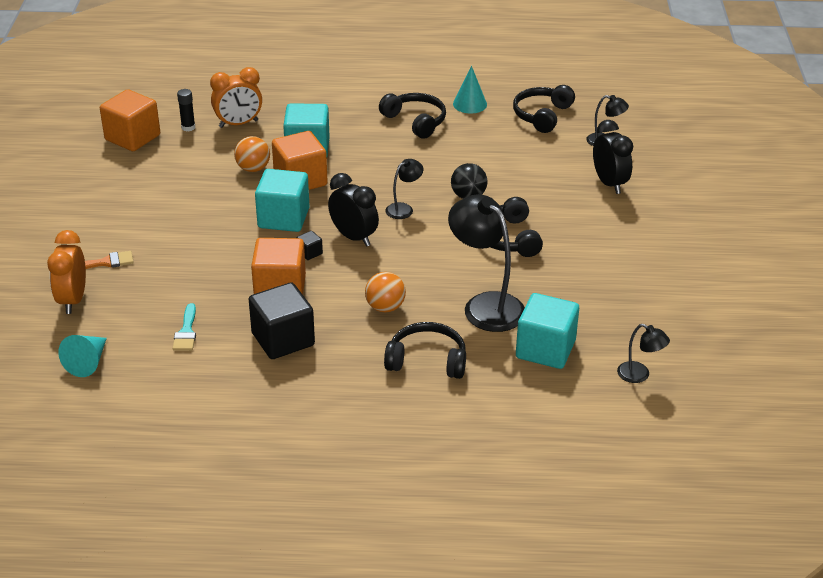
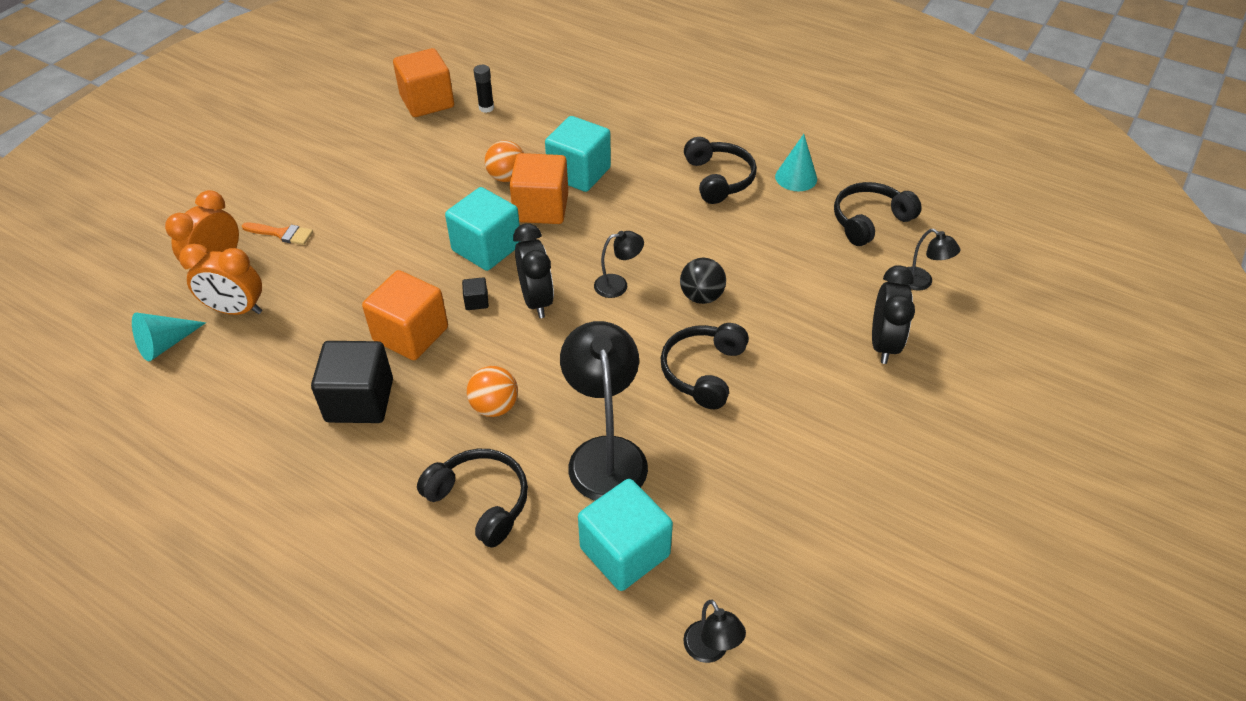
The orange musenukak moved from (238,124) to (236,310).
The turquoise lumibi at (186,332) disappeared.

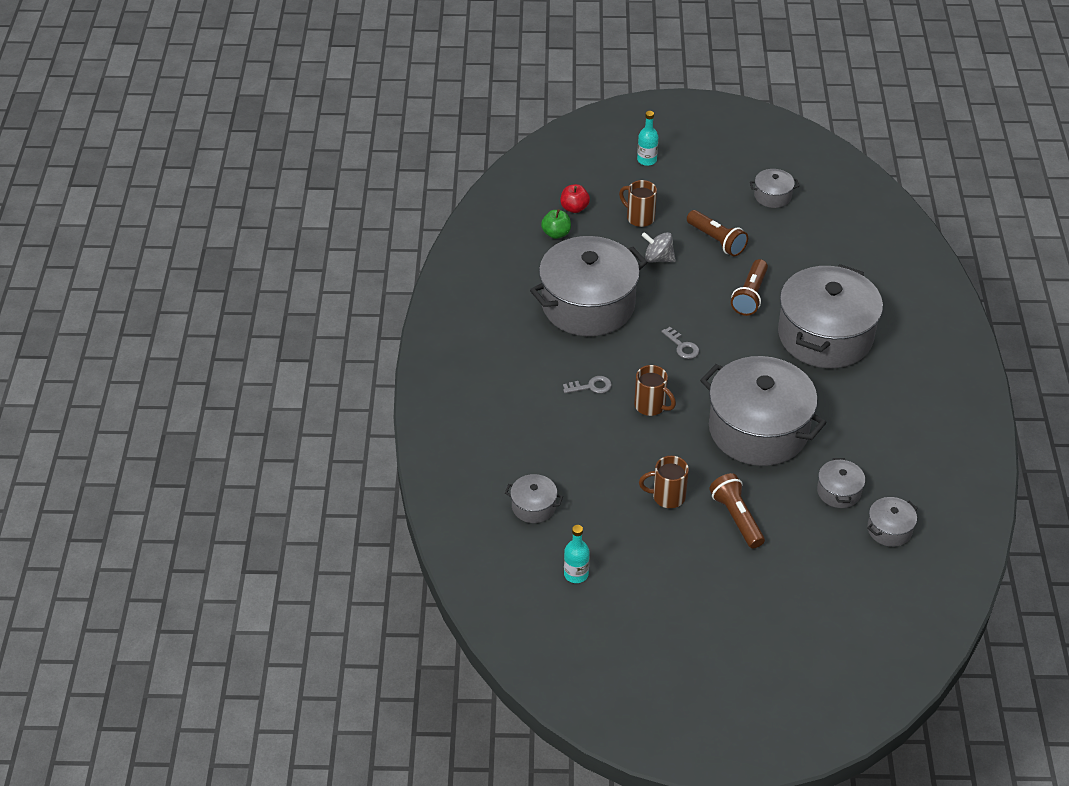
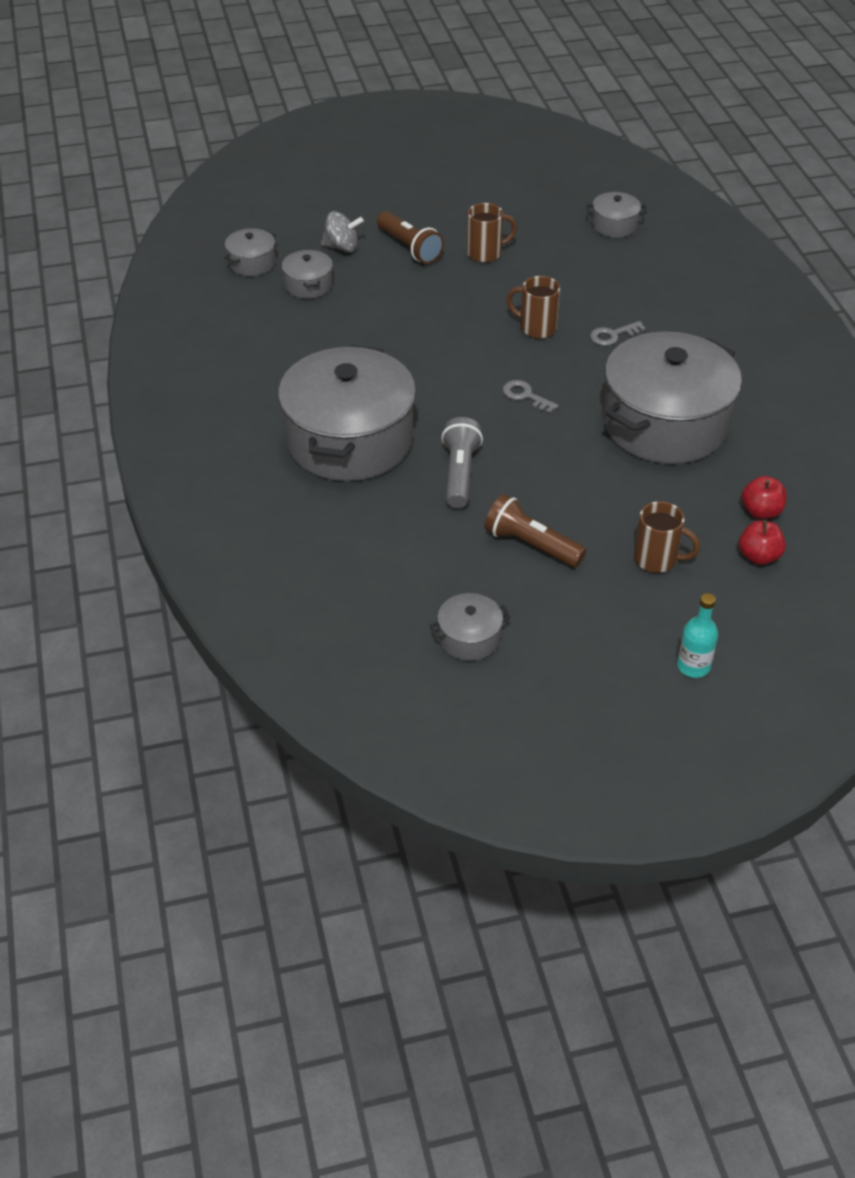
The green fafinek at (556,234) became the red fafinek at (761,511).
The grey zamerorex moved from (658,258) to (342,247).
The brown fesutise at (750,296) became the grey fesutise at (459,473).
The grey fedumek at (758,429) disappeared.
The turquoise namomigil at (576,574) disappeared.

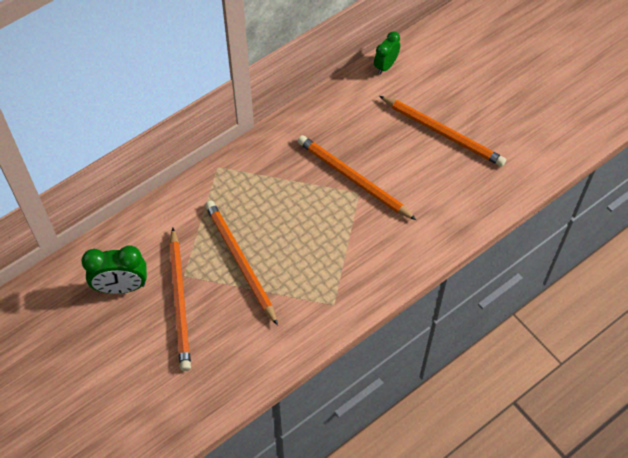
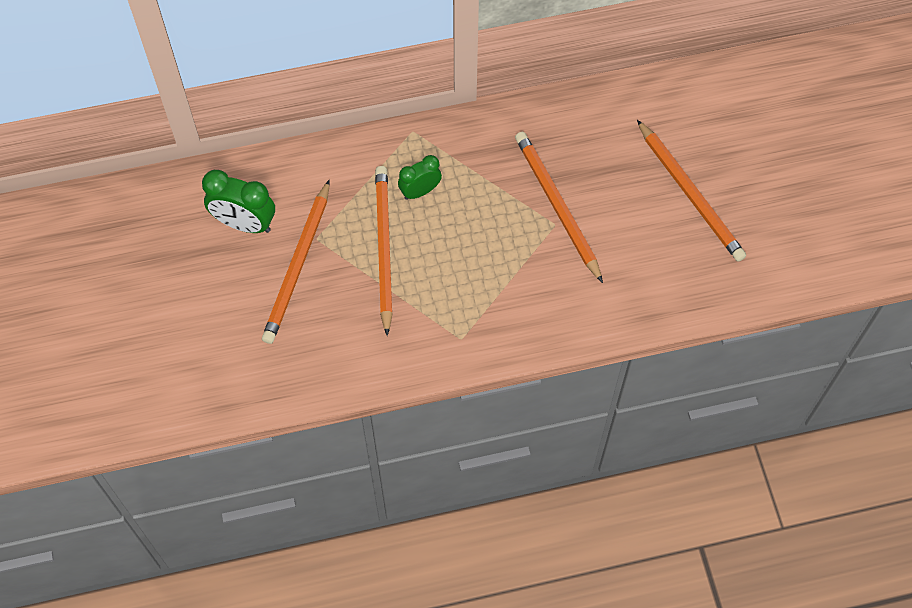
The green musenukak moved from (385,66) to (420,191).

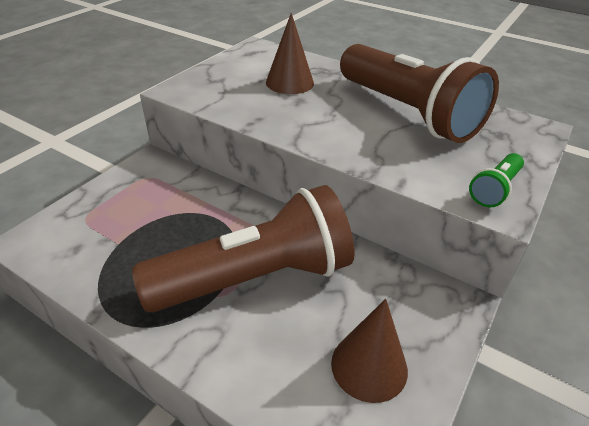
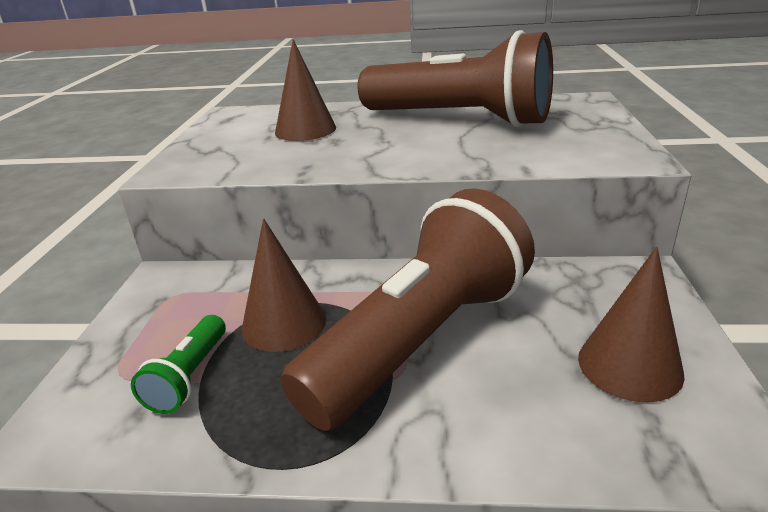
The green fesutise moved from (495,189) to (189,376).
The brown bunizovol at (284,323) appeared.

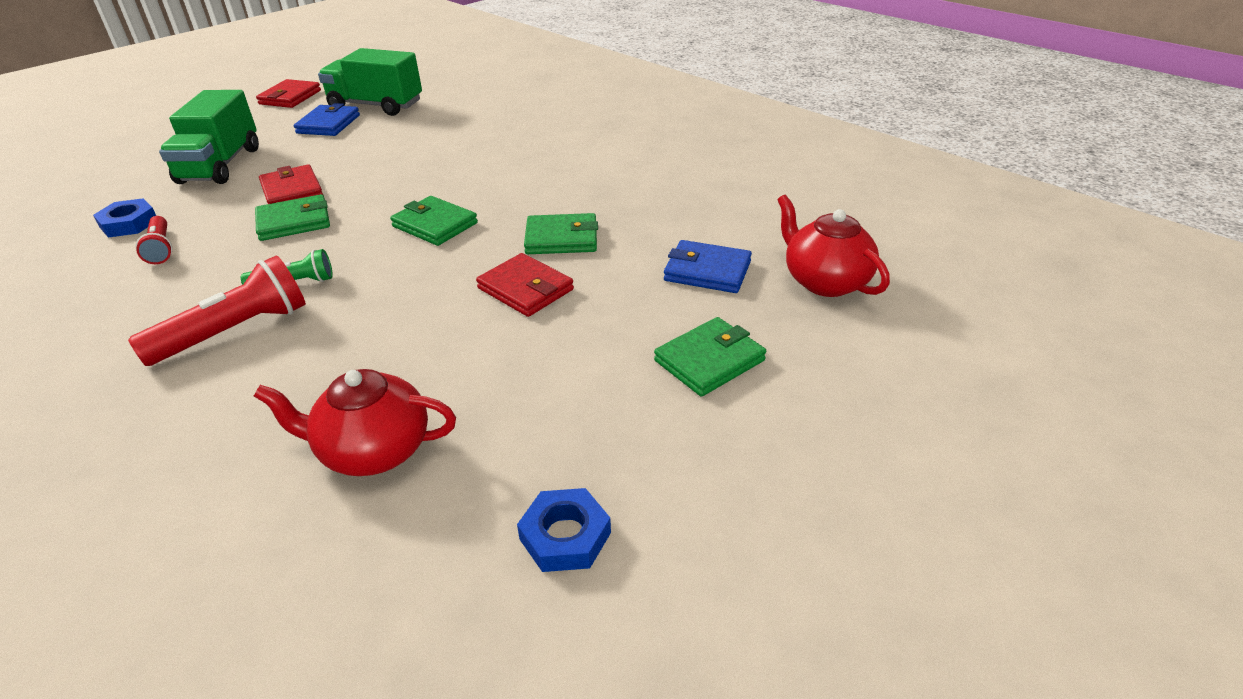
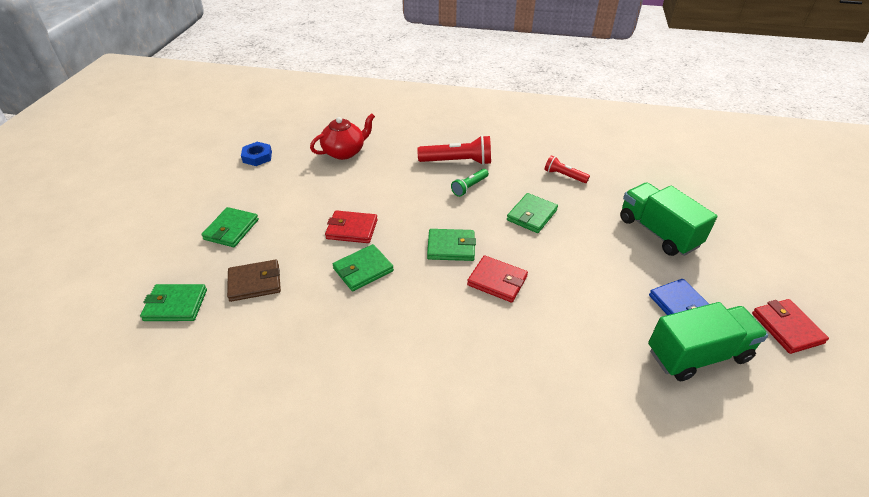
The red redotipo moved from (292,191) to (497,281).
The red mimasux at (825,281) was replaced by the green redotipo at (175,305).
The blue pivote at (129,223) disappeared.
The blue redotipo at (707,271) became the brown redotipo at (255,282).
The red fesutise at (235,331) turned 105 degrees counterclockwise.

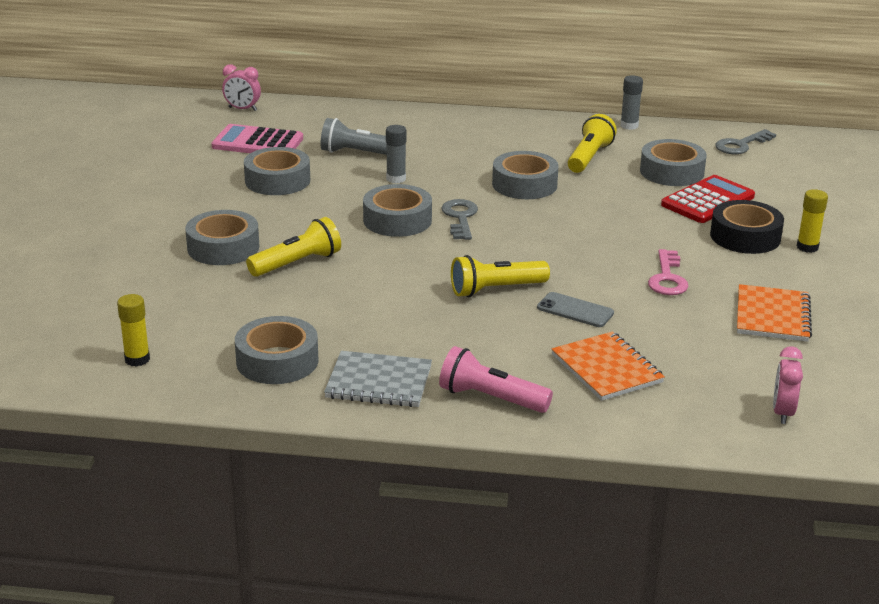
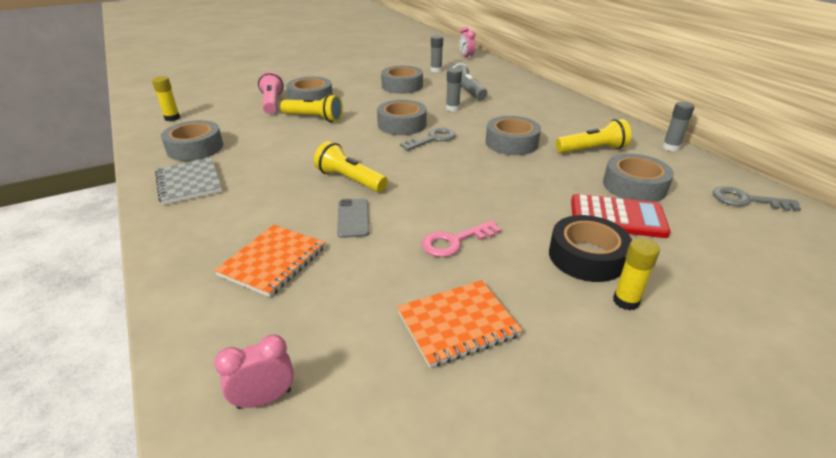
The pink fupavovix at (257,143) was replaced by the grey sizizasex at (436,70).
The pink fesutise moved from (490,398) to (272,103).

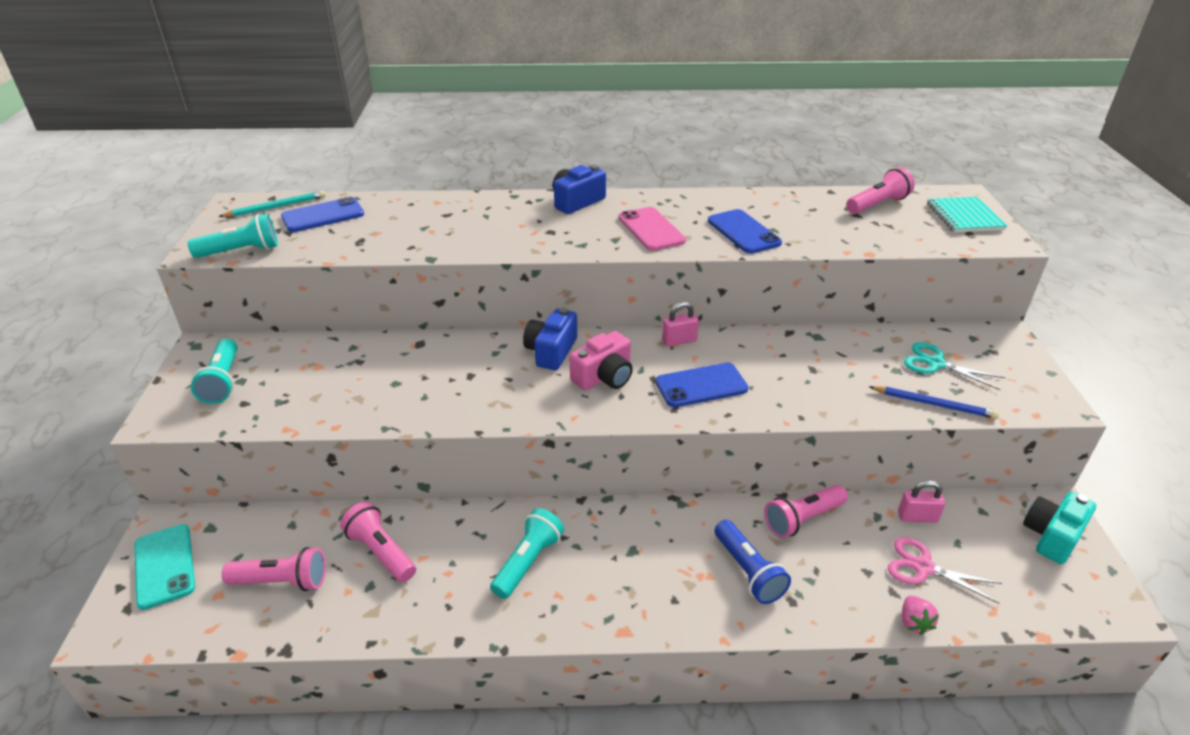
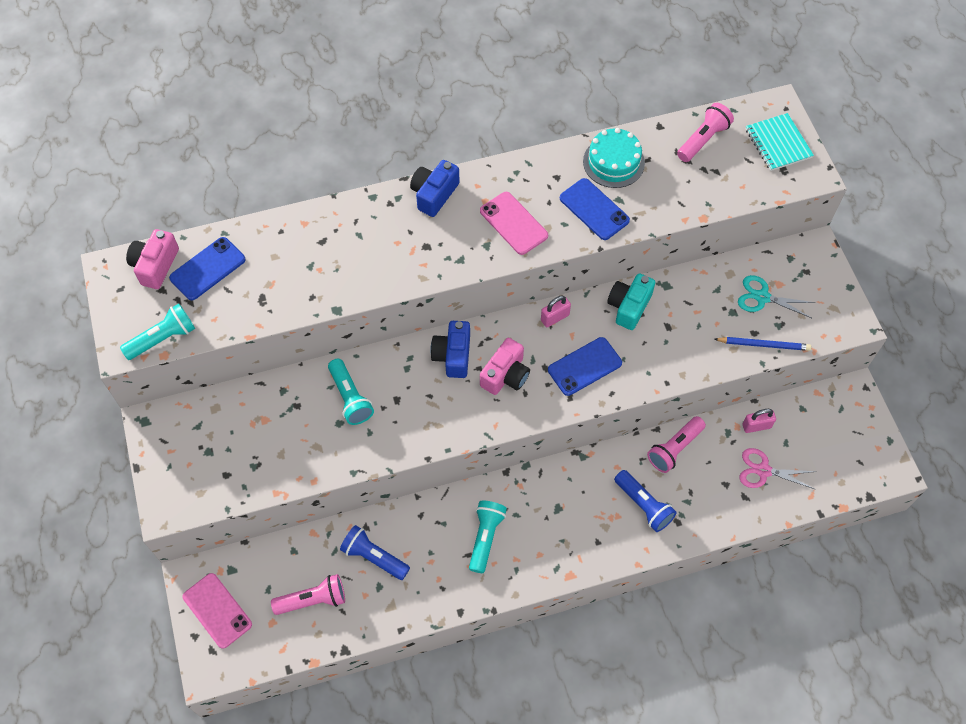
The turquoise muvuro at (276,207) was replaced by the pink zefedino at (155,265).
The turquoise fesutise moved from (223,381) to (350,398).
The turquoise zefedino moved from (1052,536) to (629,306).
The pink fesutise at (381,552) became the blue fesutise at (374,557).
The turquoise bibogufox at (164,566) became the pink bibogufox at (217,610).
The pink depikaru at (914,622) disappeared.
The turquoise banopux at (613,162) appeared.

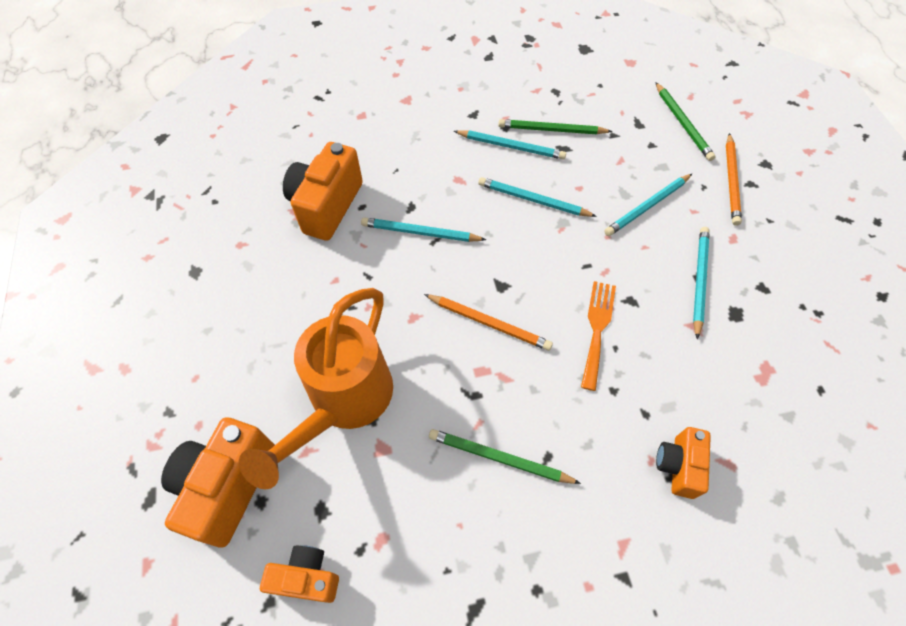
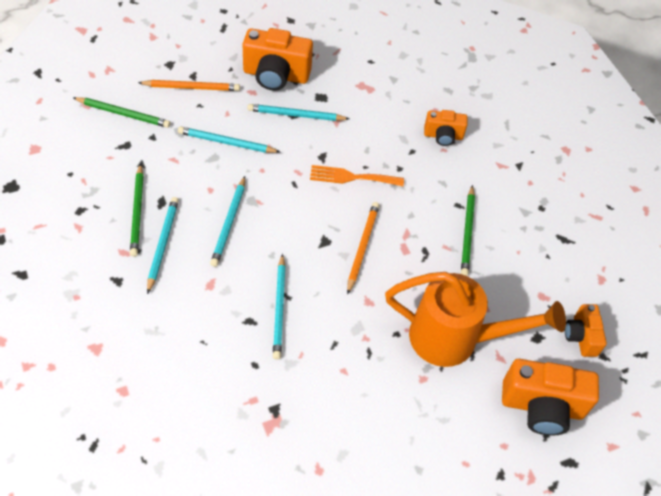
The green muvuro at (682,123) turned 45 degrees clockwise.
The orange zefedino moved from (326,206) to (276,75).
The turquoise muvuro at (647,207) turned 150 degrees clockwise.

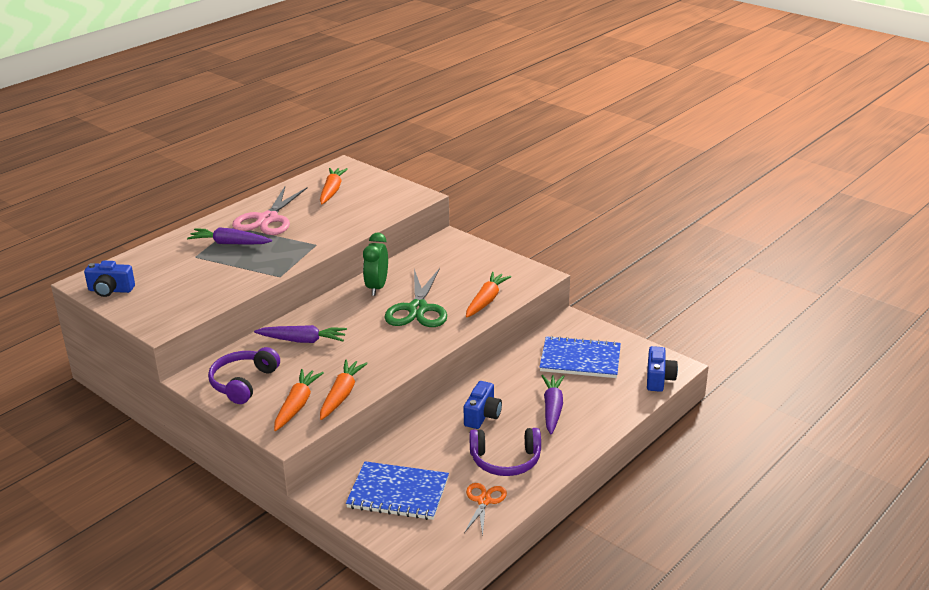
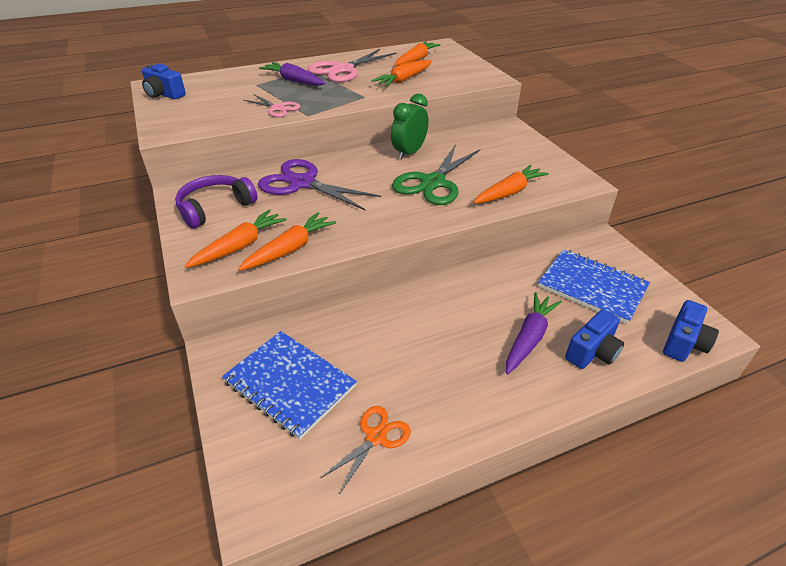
The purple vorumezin at (302,340) was replaced by the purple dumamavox at (302,183).
The blue zefedino moved from (482,415) to (592,352).
The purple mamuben at (505,460) disappeared.
The orange vorumezin at (404,80) appeared.
The pink dumamavox at (278,108) appeared.

